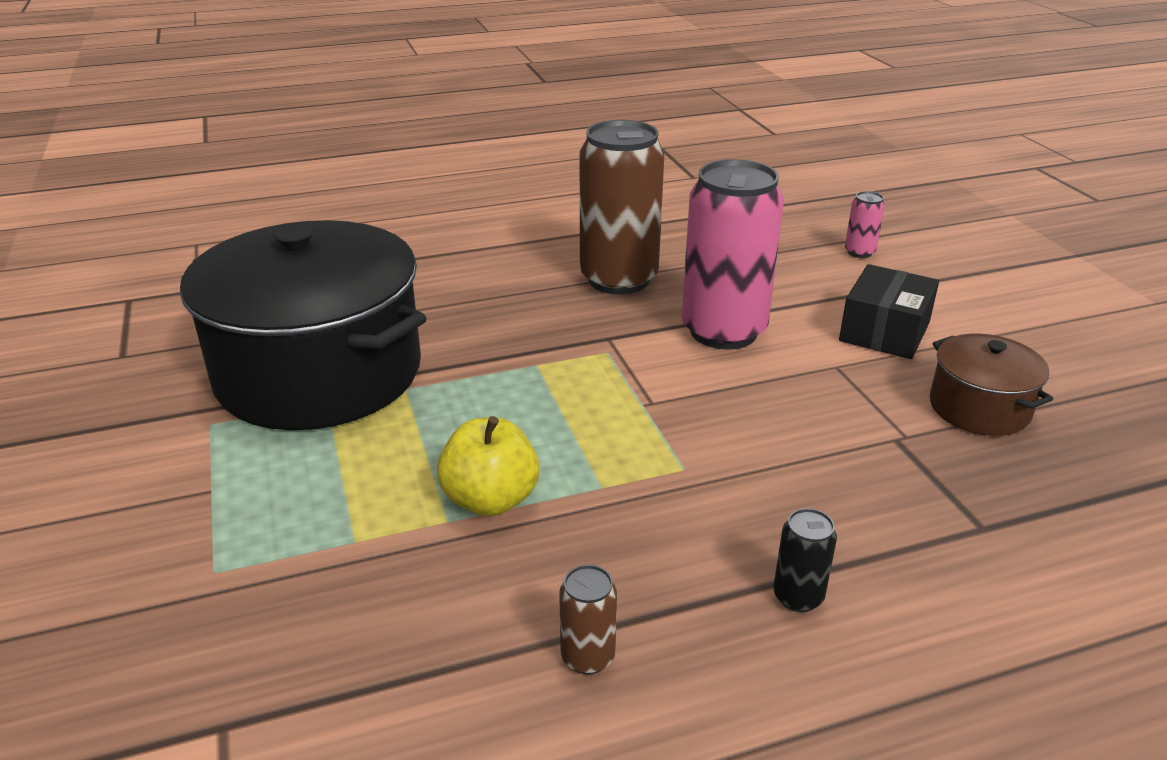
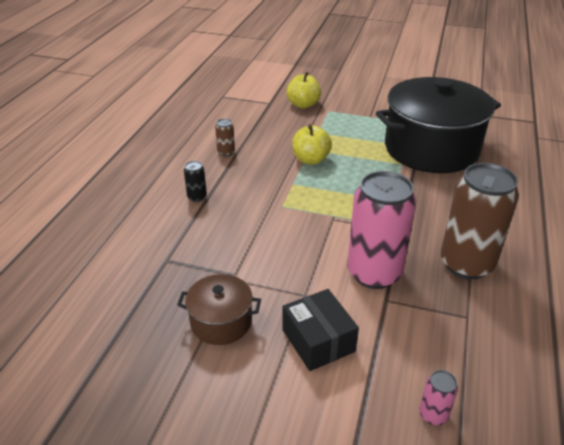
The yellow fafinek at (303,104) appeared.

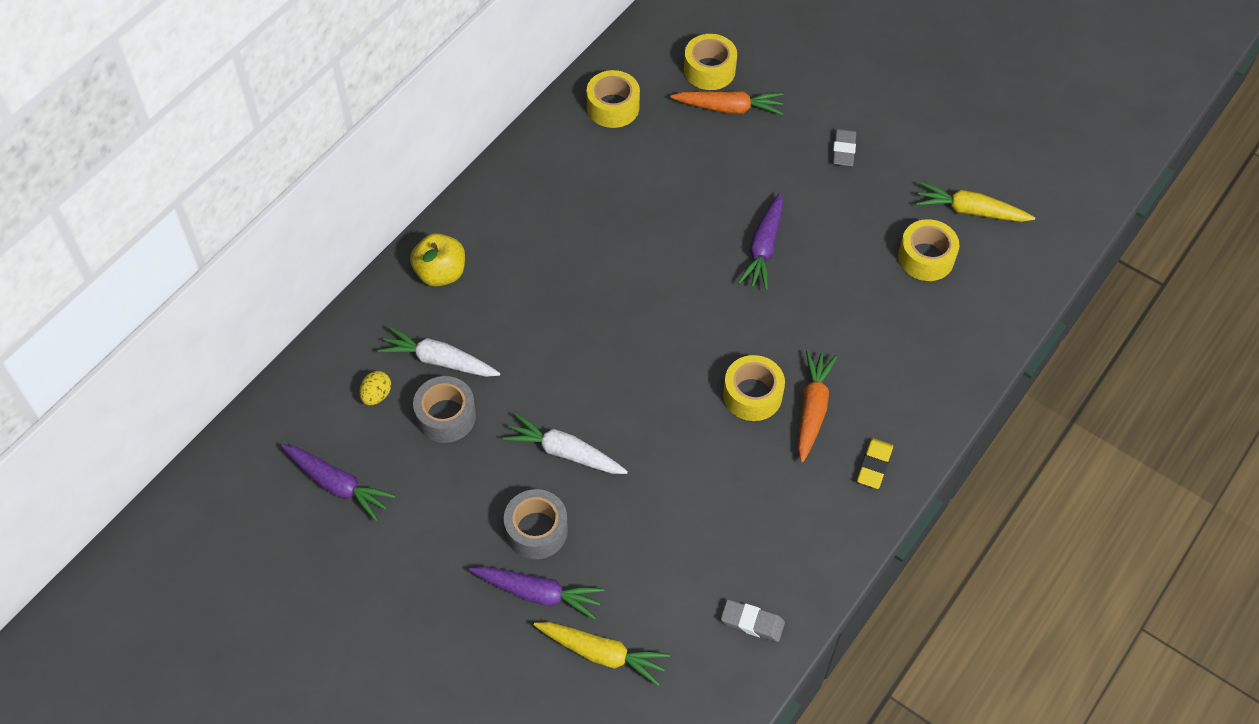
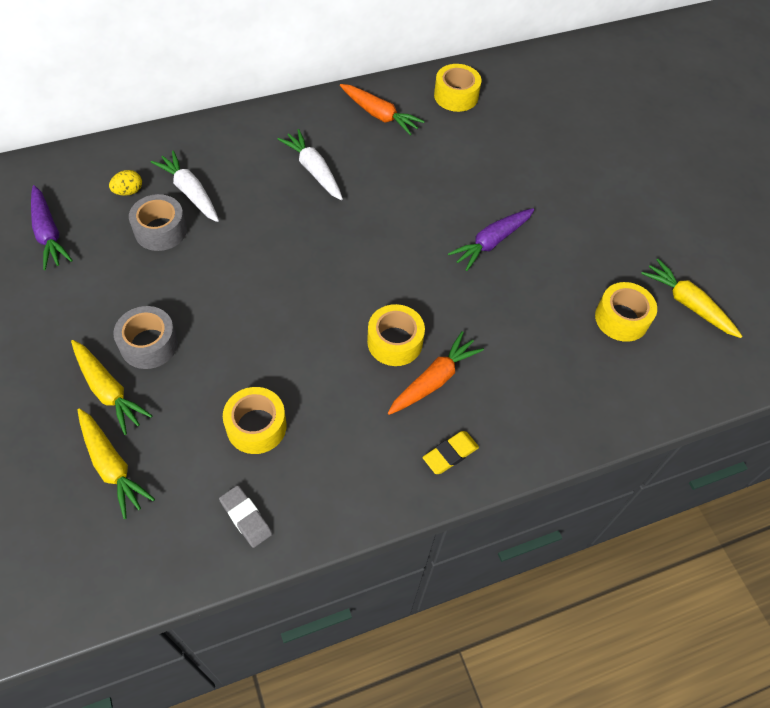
The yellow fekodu moved from (709,70) to (256,426).
The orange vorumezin moved from (729,108) to (379,115).
The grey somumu at (843,150) disappeared.
The yellow fafinek at (440,273) disappeared.
The white vorumezin moved from (564,452) to (313,170).
The purple vorumezin at (538,593) became the yellow vorumezin at (108,390).

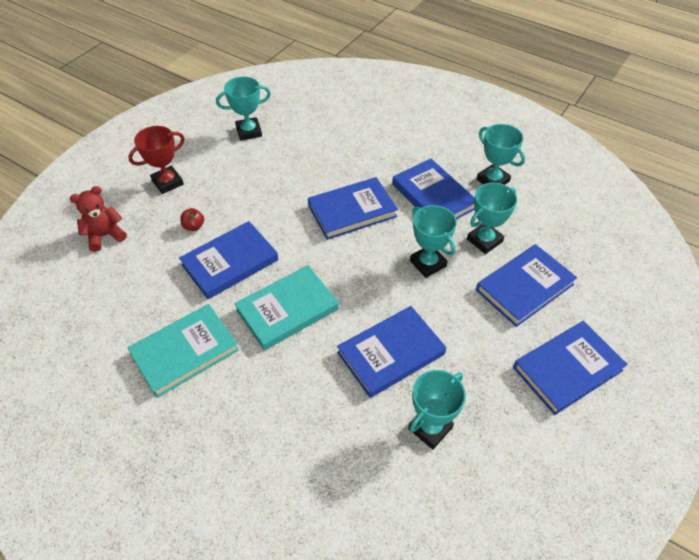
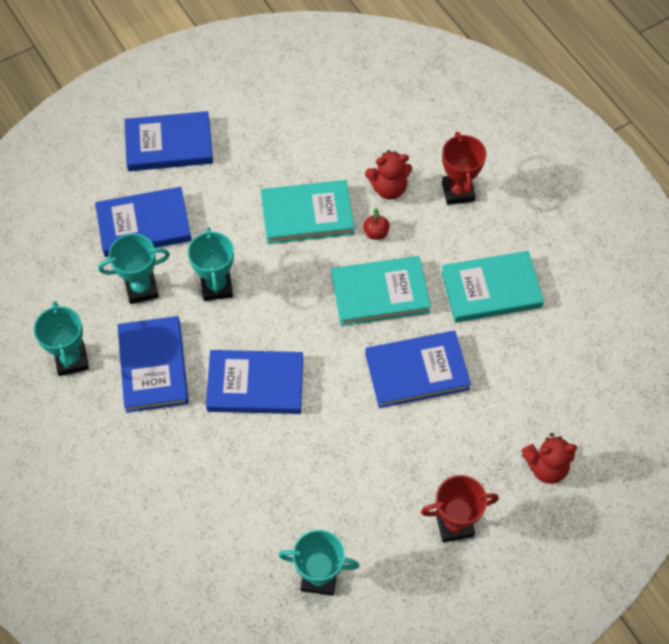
The red fafinek moved from (194,226) to (376,233).
The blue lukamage at (391,353) became the turquoise lukamage at (307,215).
The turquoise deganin at (430,428) disappeared.
The red deganin at (458,191) appeared.
The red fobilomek at (388,188) appeared.

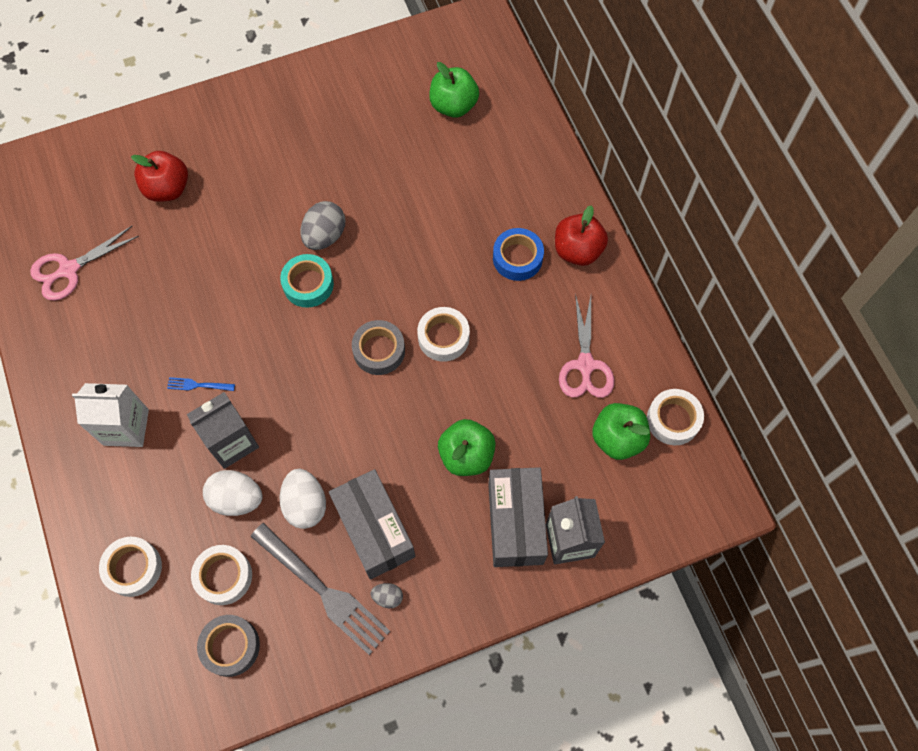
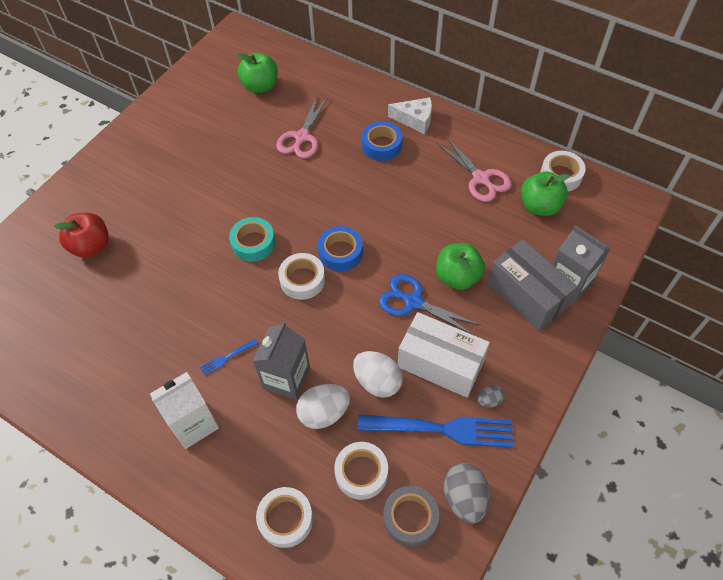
The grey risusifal moved from (325,236) to (464,498).
The red fafinek at (577,250) was replaced by the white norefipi at (415,120).
The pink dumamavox moved from (69,269) to (302,137).
The white fekodu moved from (443,337) to (302,280).
The grey fekodu at (379,350) became the blue fekodu at (340,252).
The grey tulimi at (374,530) became the white tulimi at (440,364).
The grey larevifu at (323,591) became the blue larevifu at (442,429).
The blue dumamavox at (413,302) appeared.

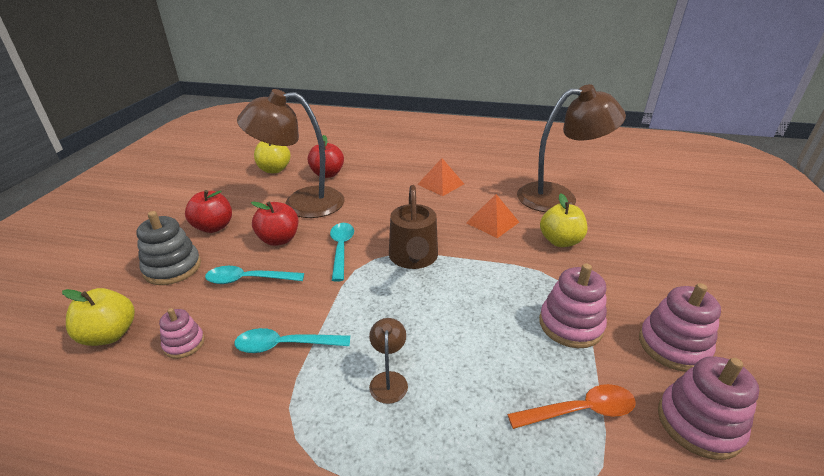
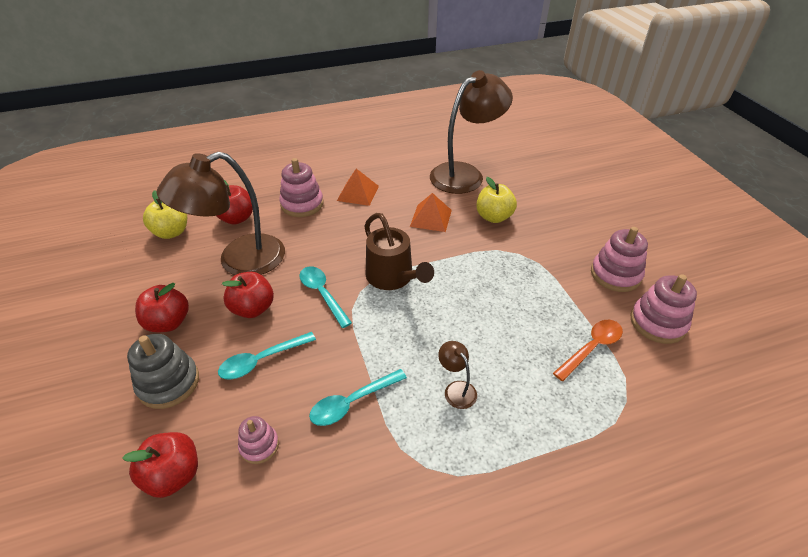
The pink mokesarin moved from (570,325) to (302,204).
The yellow fafinek at (110,334) became the red fafinek at (173,475).

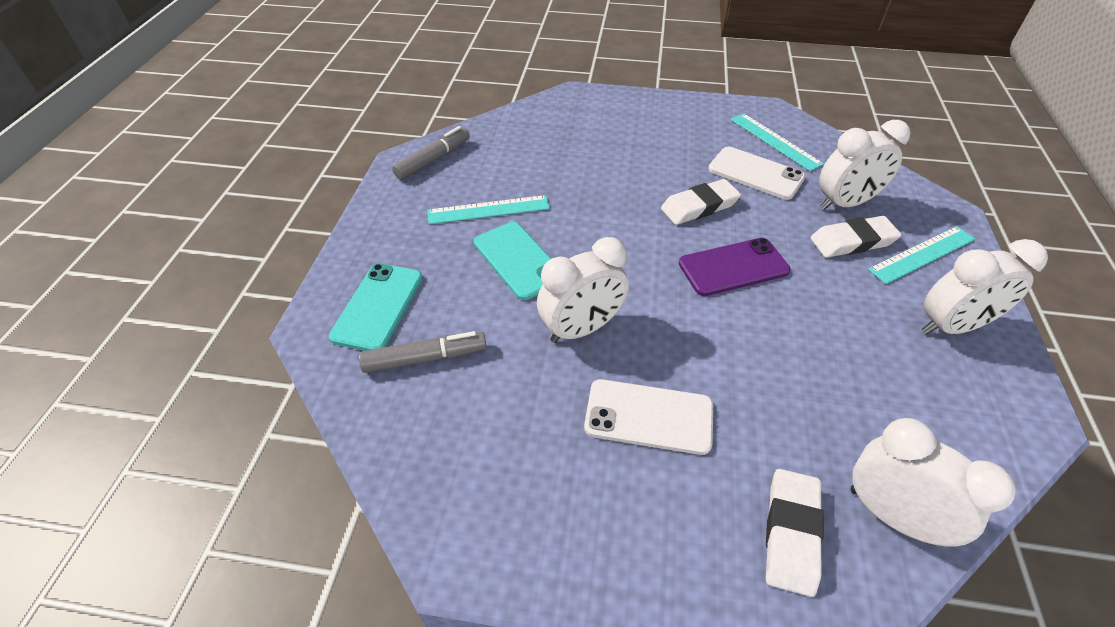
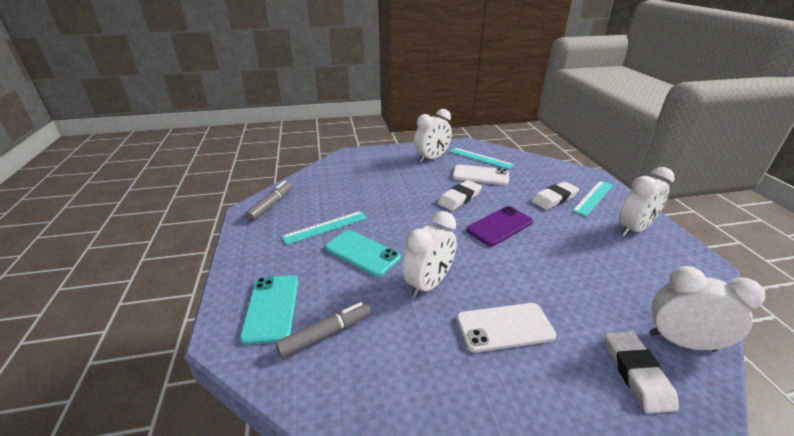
The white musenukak moved from (845,203) to (432,158).

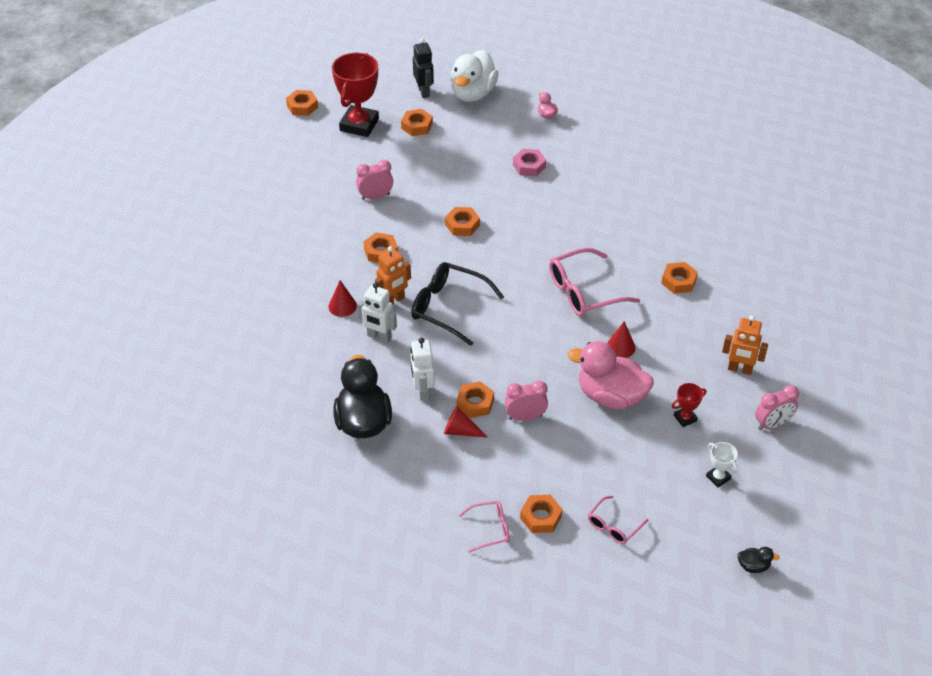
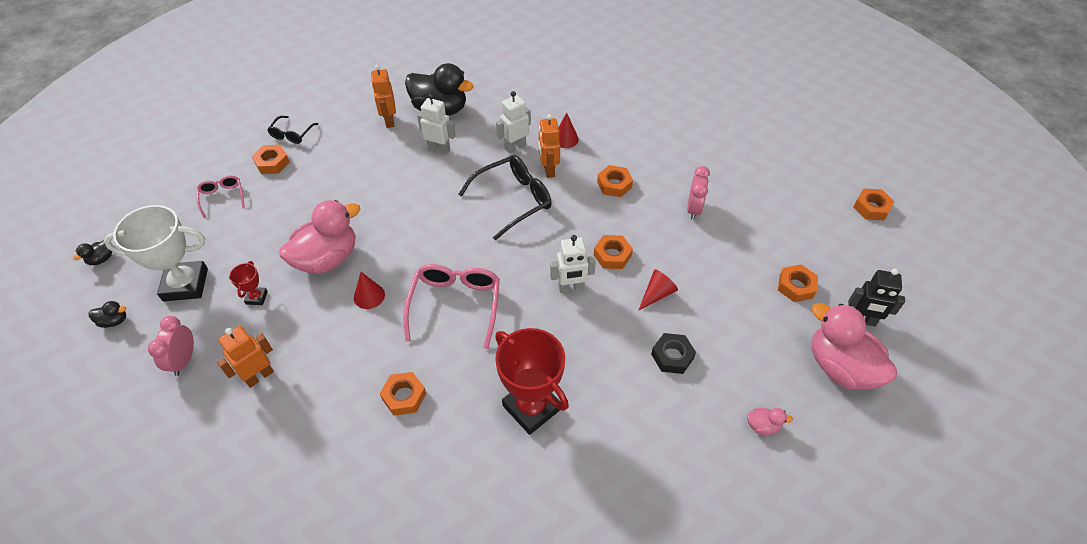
The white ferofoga at (473,93) became the pink ferofoga at (840,367).
The red deganin moved from (359,125) to (531,407).
The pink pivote at (529,166) became the black pivote at (672,356).
The orange pivote at (475,403) disappeared.
The pink musenukak at (525,417) disappeared.
The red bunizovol moved from (460,431) to (657,294).
The white deganin at (718,477) changed to 2.19 times the size.
The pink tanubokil at (489,529) became the black tanubokil at (292,134).
The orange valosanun at (389,121) appeared.
The white valosanun at (571,288) appeared.
The black ferofoga at (114,321) appeared.

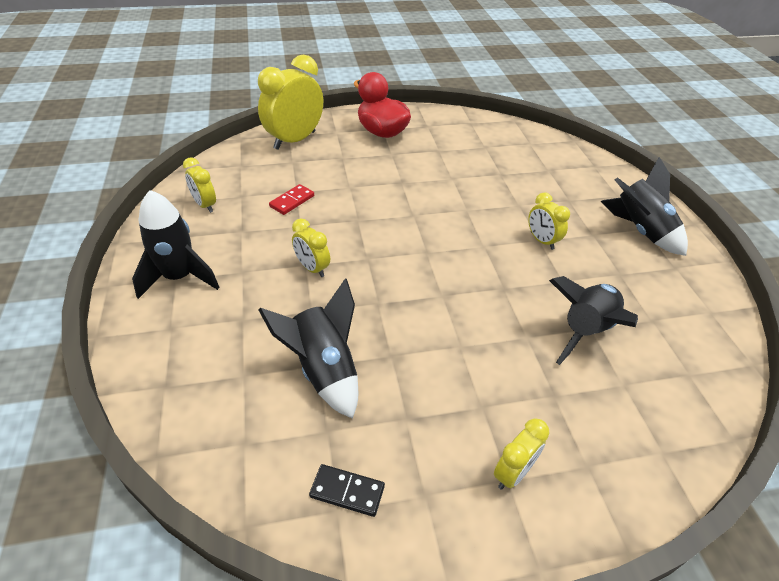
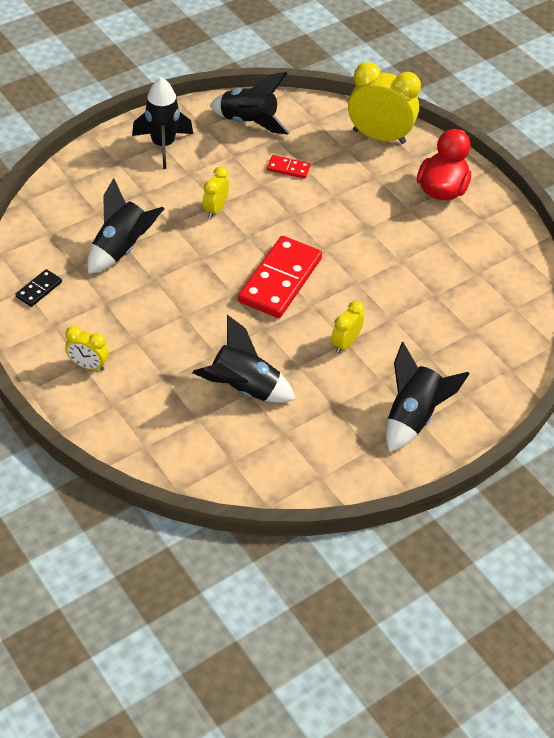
The yellow musenukak at (205,205) was replaced by the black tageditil at (248,122).
The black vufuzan at (347,491) turned 45 degrees clockwise.
The red vufuzan at (280,280) appeared.

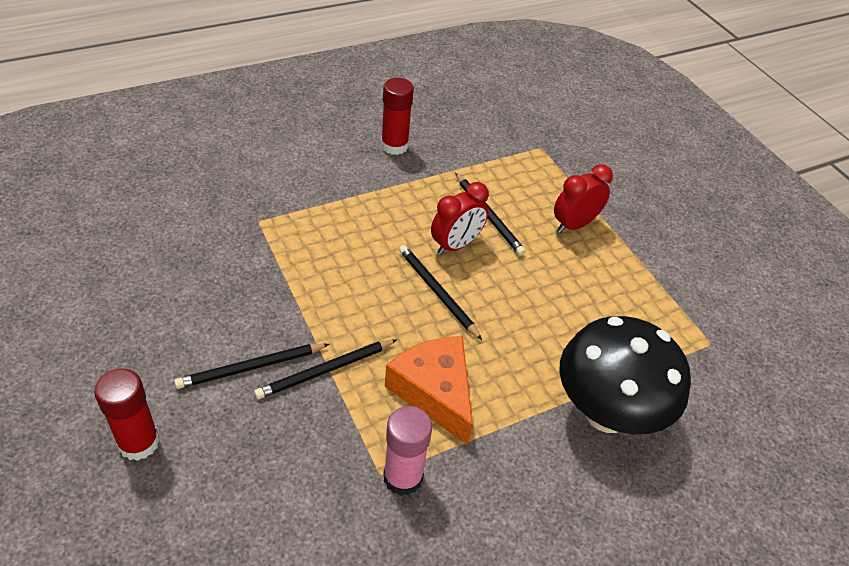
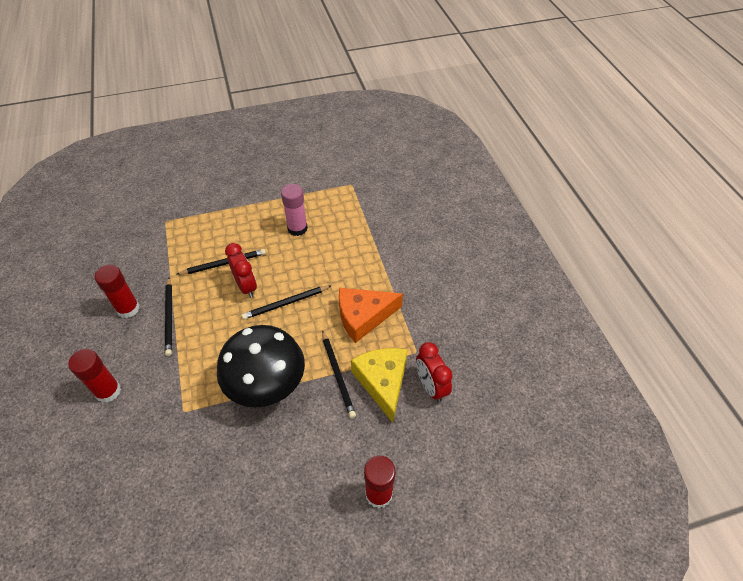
The red musenukak moved from (574,225) to (430,386).
The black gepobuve moved from (606,413) to (267,387).
The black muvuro moved from (251,368) to (169,317).
The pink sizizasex moved from (403,477) to (297,228).
The yellow norefipi at (382,382) appeared.
The red sizizasex at (108,391) appeared.

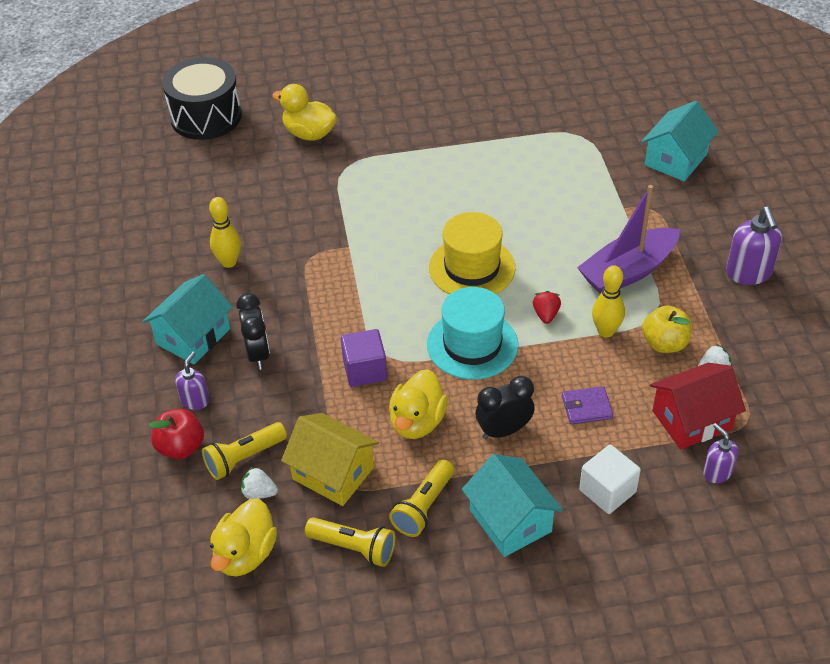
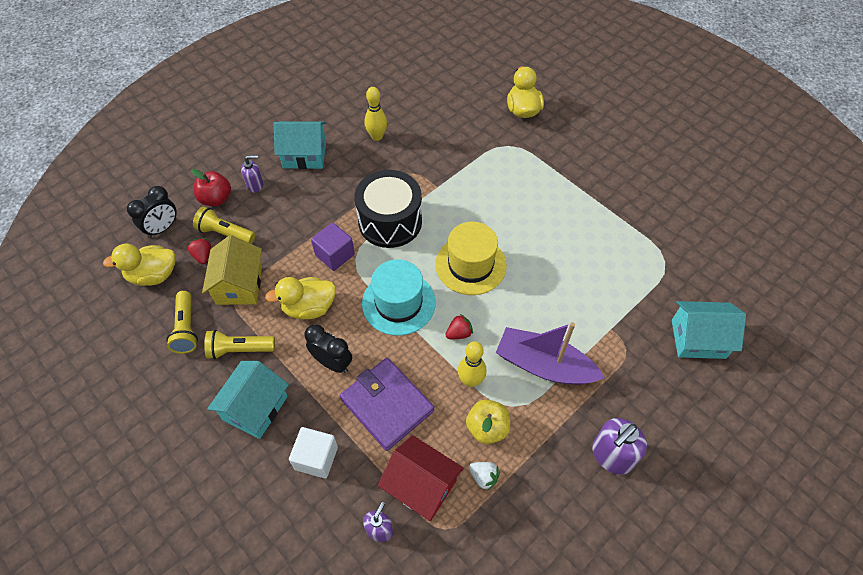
The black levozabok moved from (206,116) to (390,221).
The black musenukak moved from (258,354) to (162,228).
The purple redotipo at (586,407) changed to 1.99 times the size.
The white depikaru at (259,493) became the red depikaru at (203,256).

